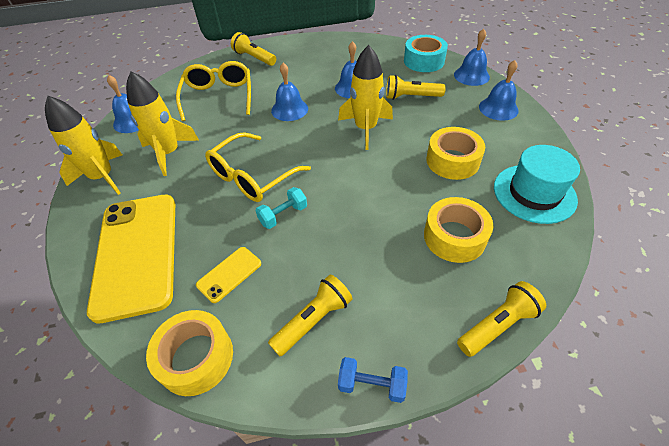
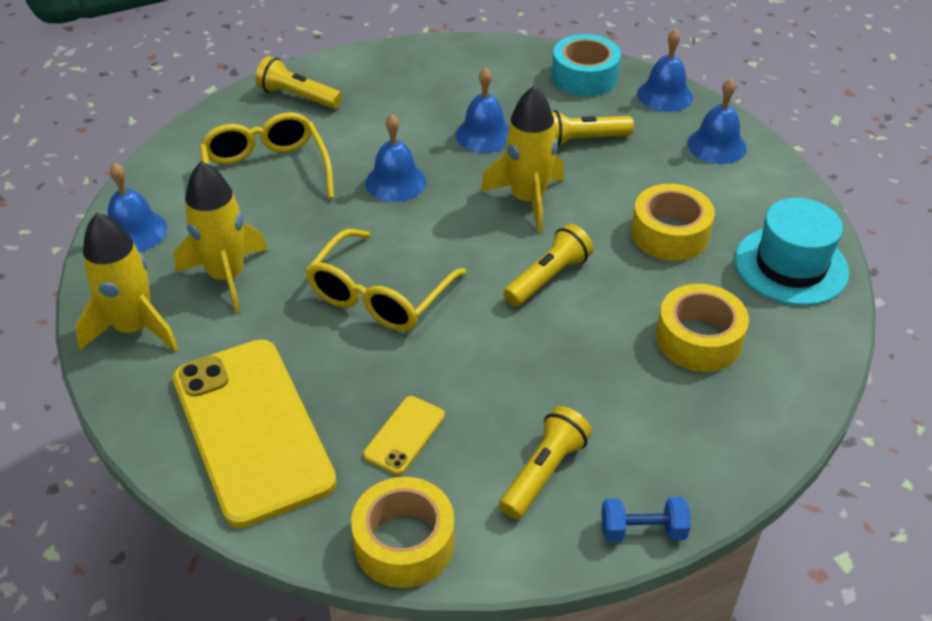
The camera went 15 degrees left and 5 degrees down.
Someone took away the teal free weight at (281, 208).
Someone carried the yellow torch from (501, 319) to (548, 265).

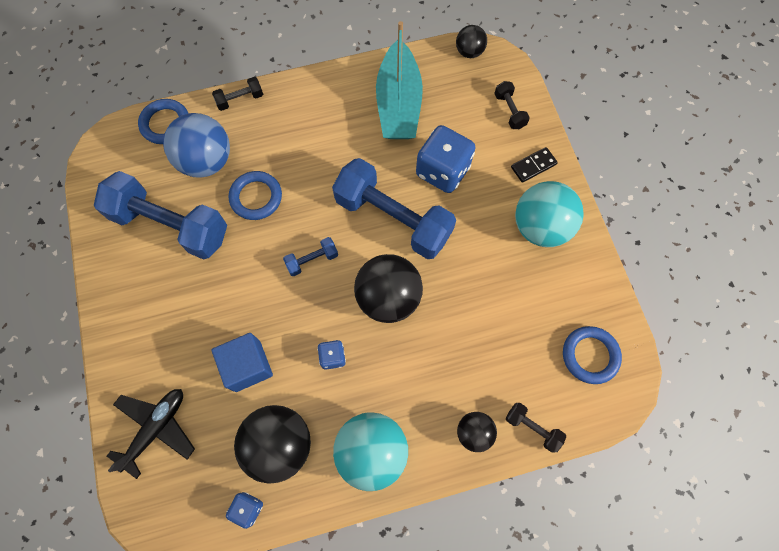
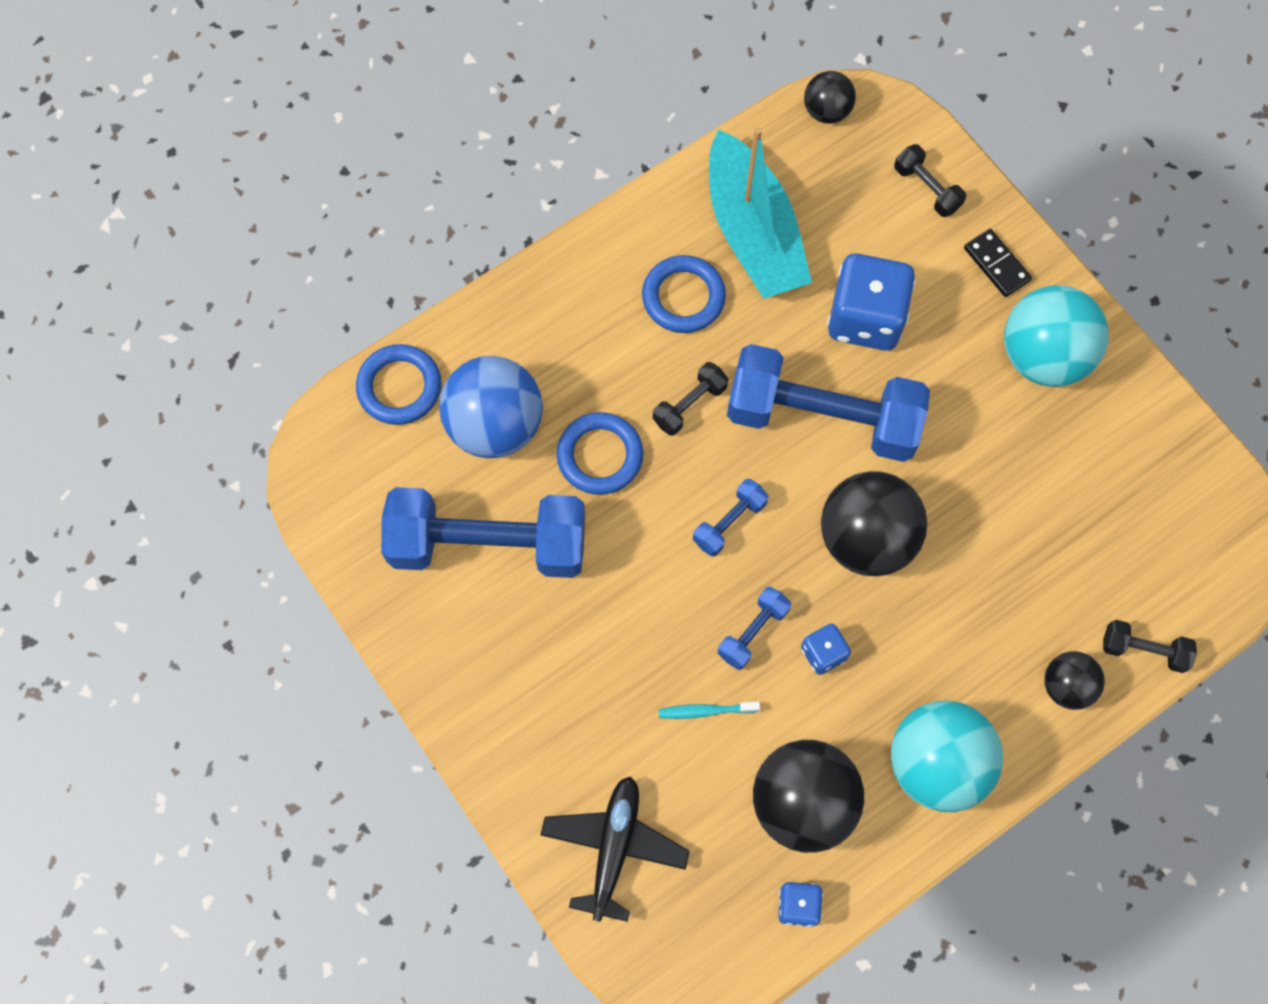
The camera went 20 degrees left and 0 degrees up.
Someone put down the blue free weight at (754, 628).
Someone carried the black free weight from (237, 94) to (690, 399).
Someone carried the blue torus from (592, 355) to (684, 294).
Someone swapped the blue cube at (242, 362) for the teal toothbrush at (709, 710).
Someone rotated the black domino at (534, 165) by 75 degrees counterclockwise.

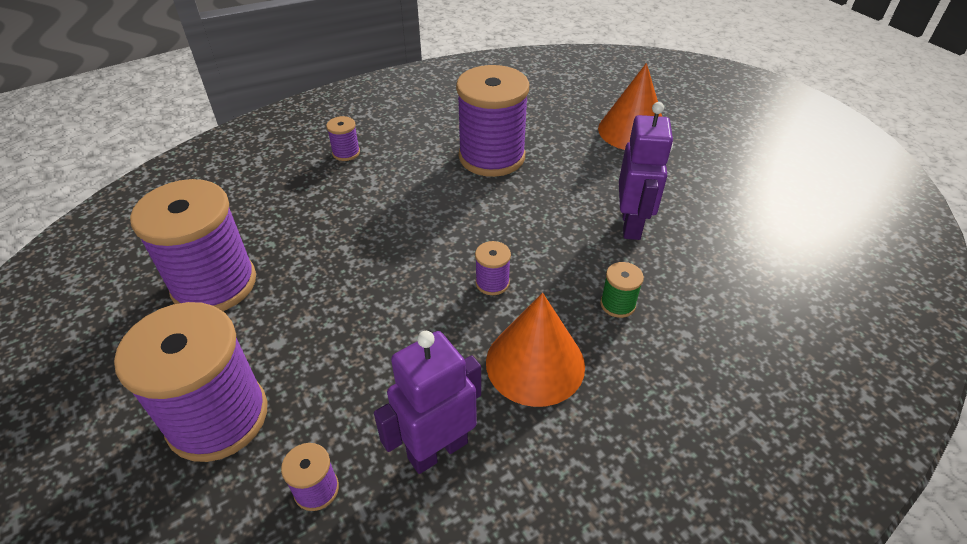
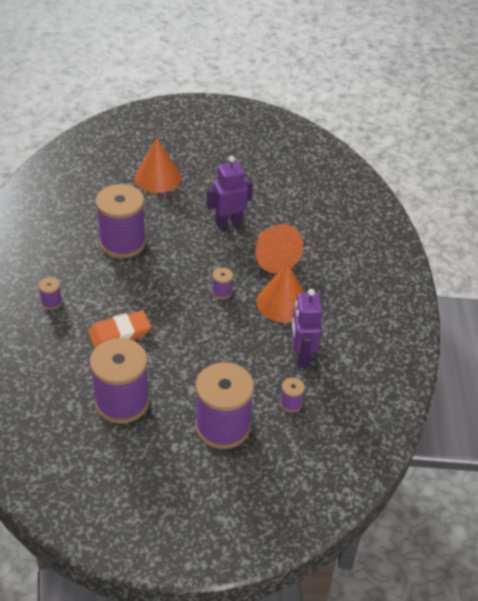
The camera went 60 degrees left and 0 degrees up.
Someone put down the orange-coloured pencil eraser at (119, 329).
Someone swapped the green bobbin at (622, 290) for the orange-coloured solid cone at (279, 248).
Someone rotated the violet robot at (646, 171) by 60 degrees counterclockwise.

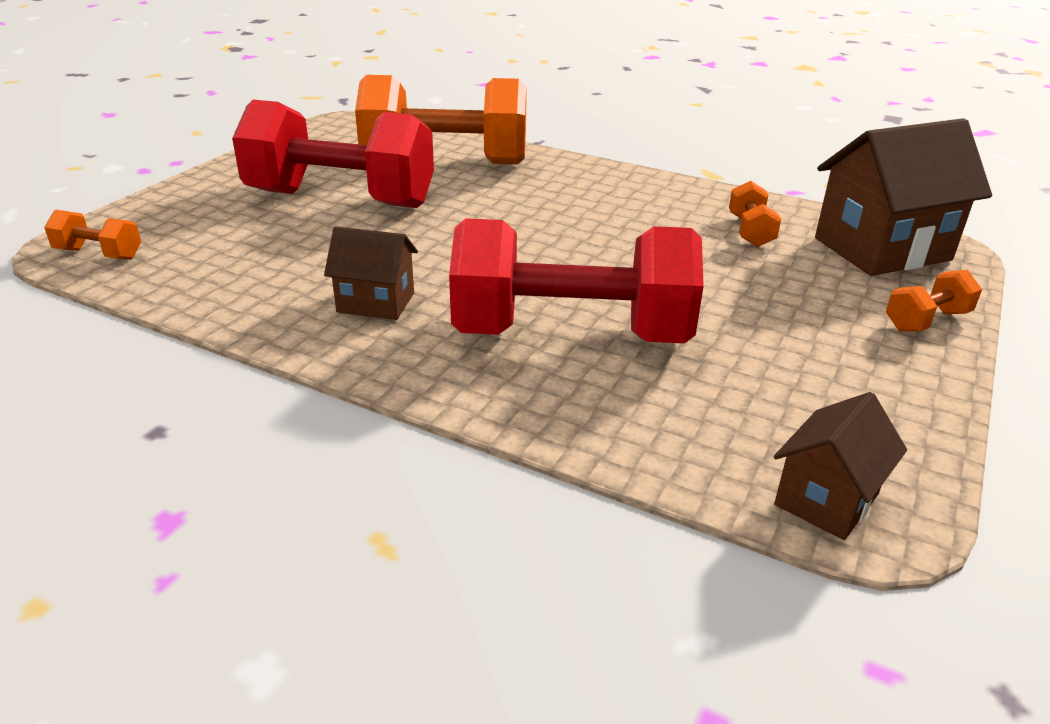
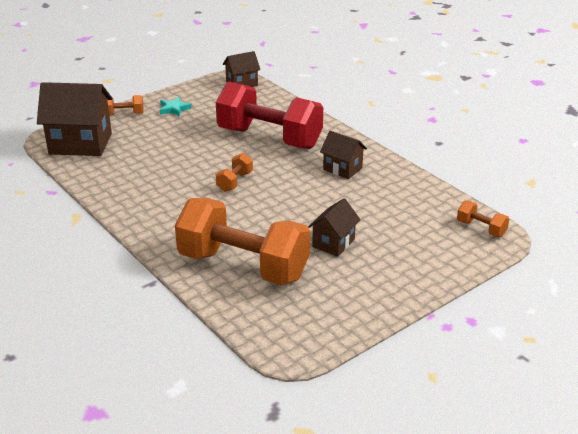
The camera went 155 degrees left and 0 degrees up.
Someone put down the teal star shape at (176, 107).
Someone carried the orange-coloured free weight from (755, 214) to (234, 172).
Someone swapped the scarlet free weight at (333, 154) for the russet house at (334, 227).

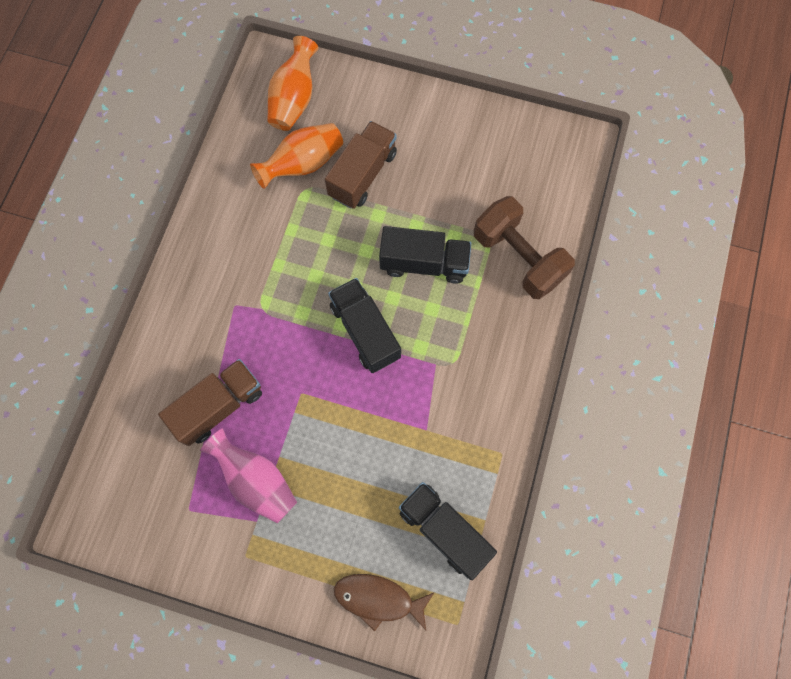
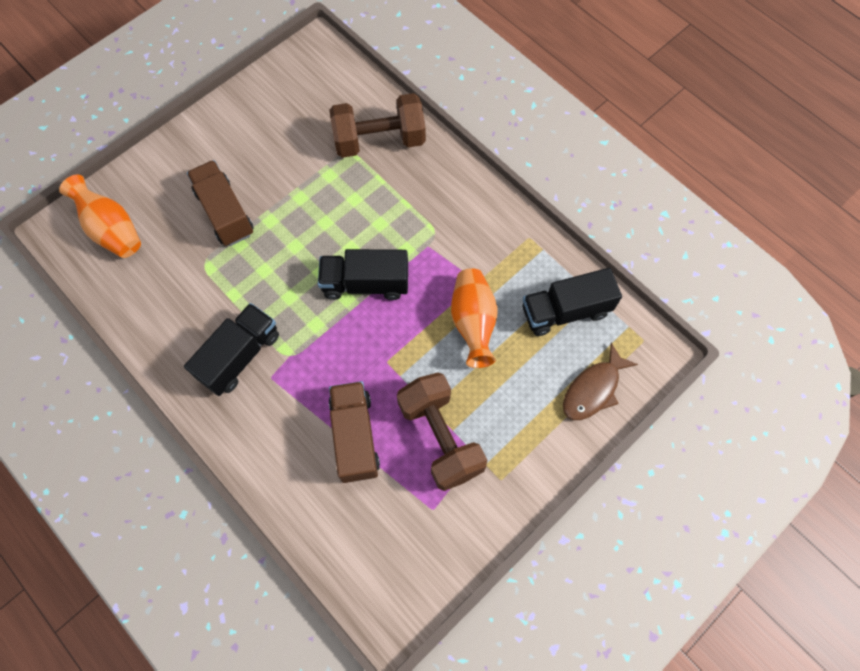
The camera went 60 degrees left and 5 degrees down.
Someone carried the orange-coloured flower vase from (296, 156) to (474, 318).
Someone carried the black toy truck from (425, 255) to (231, 349).
Someone swapped the rose-pink flower vase at (248, 475) for the russet free weight at (442, 431).

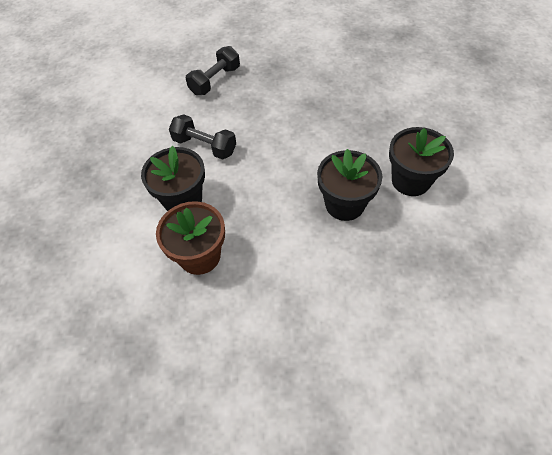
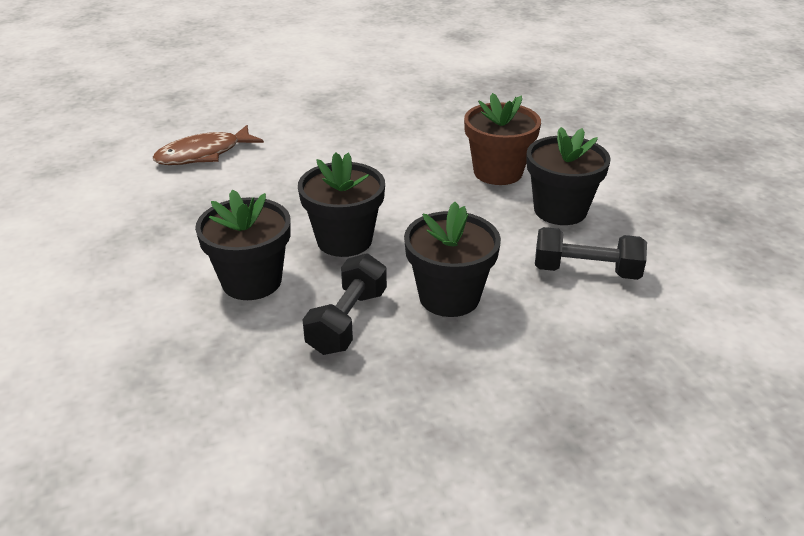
The camera went 160 degrees right and 20 degrees down.
Someone put down the russet toy fish at (208, 145).
Someone put down the black plant pot at (452, 259).
Someone carried the black free weight from (213, 70) to (344, 304).

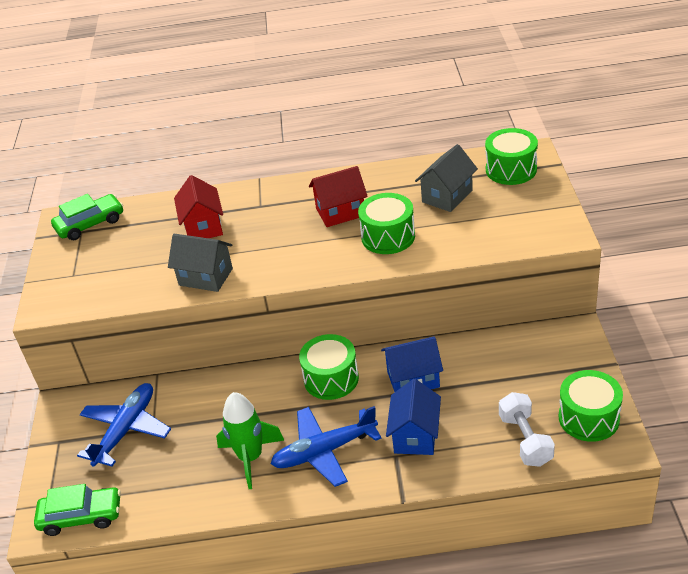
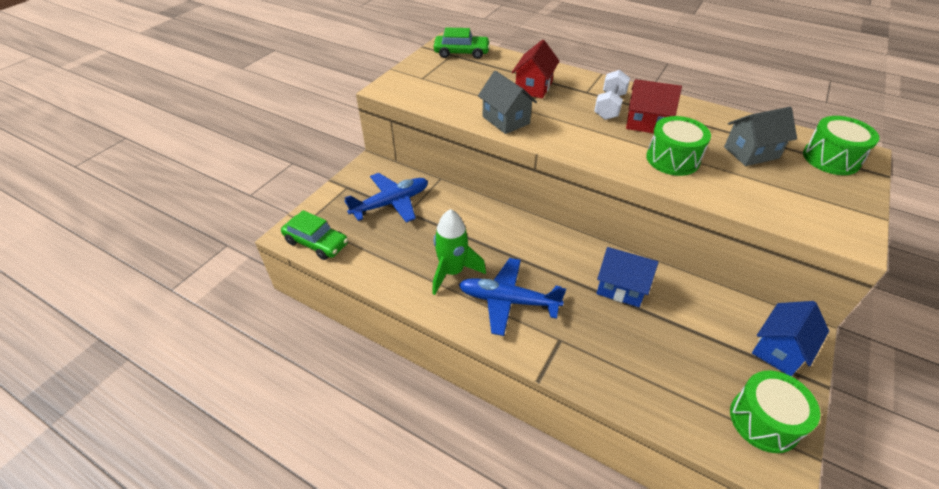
The camera went 30 degrees right and 5 degrees up.
Someone took away the green toy drum at (329, 367).
Someone carried the blue house from (413, 417) to (790, 338).
Someone carried the snow-white free weight from (527, 429) to (612, 95).

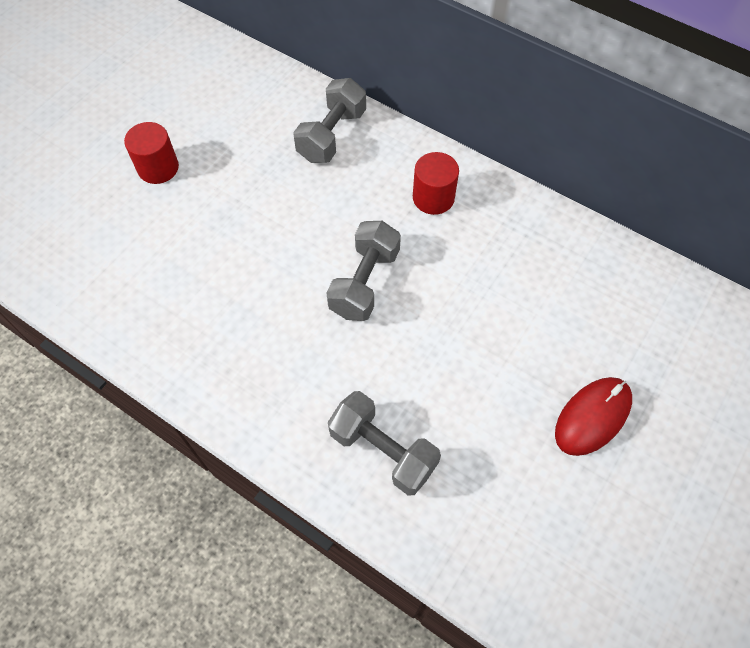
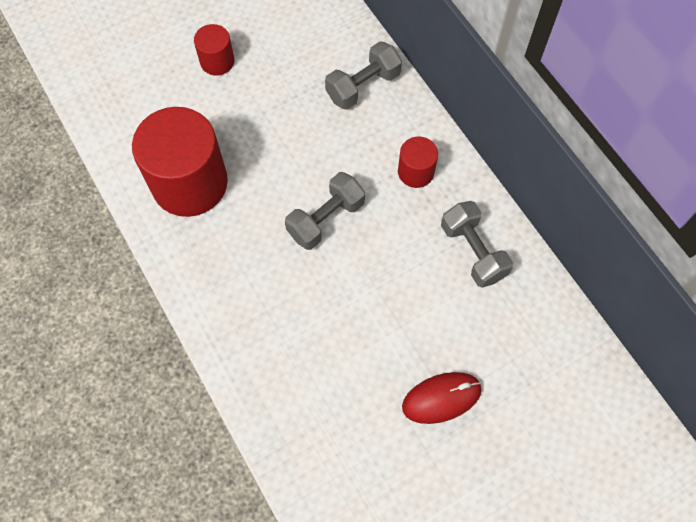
The camera went 25 degrees right and 5 degrees up.
Someone put down the scarlet cylinder at (180, 162).
Someone carried the gray free weight from (384, 443) to (477, 244).

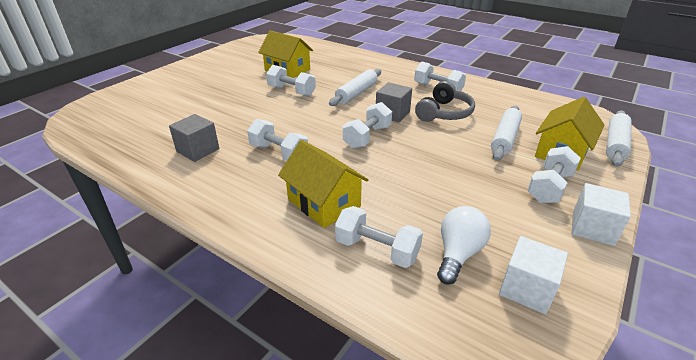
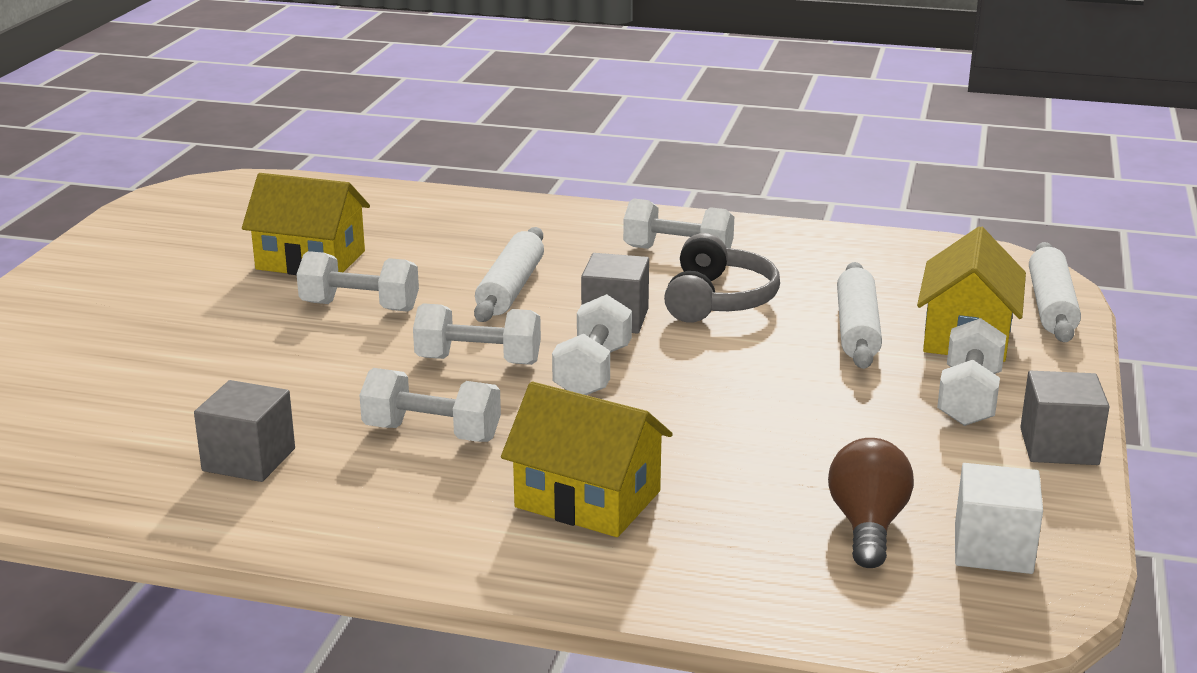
The camera went 20 degrees left and 10 degrees down.
Someone carried the snow-white free weight from (379, 237) to (477, 334).
Someone repainted the snow-white lightbulb at (464, 245), which became the russet lightbulb at (871, 503).
Someone repainted the snow-white cube at (601, 214), which became the gray cube at (1065, 418).

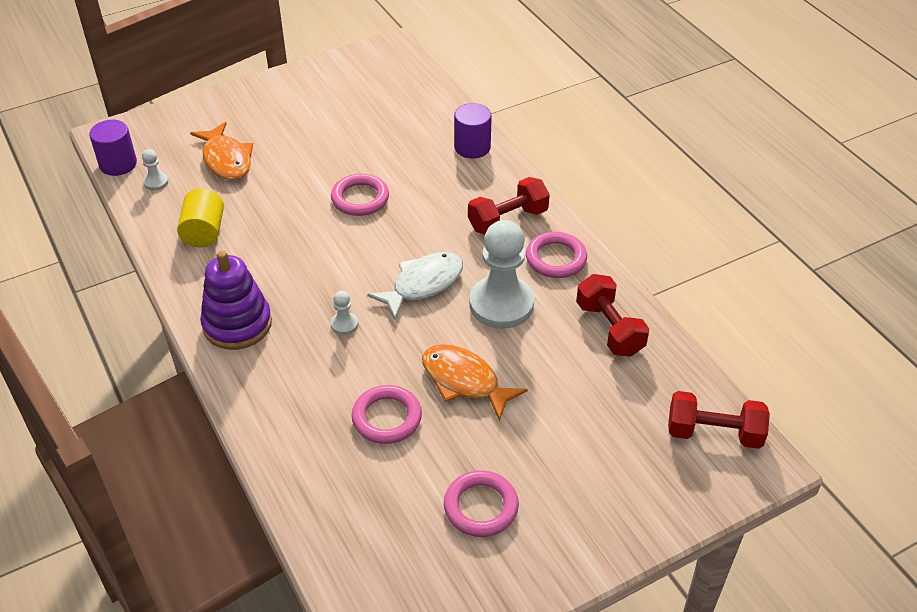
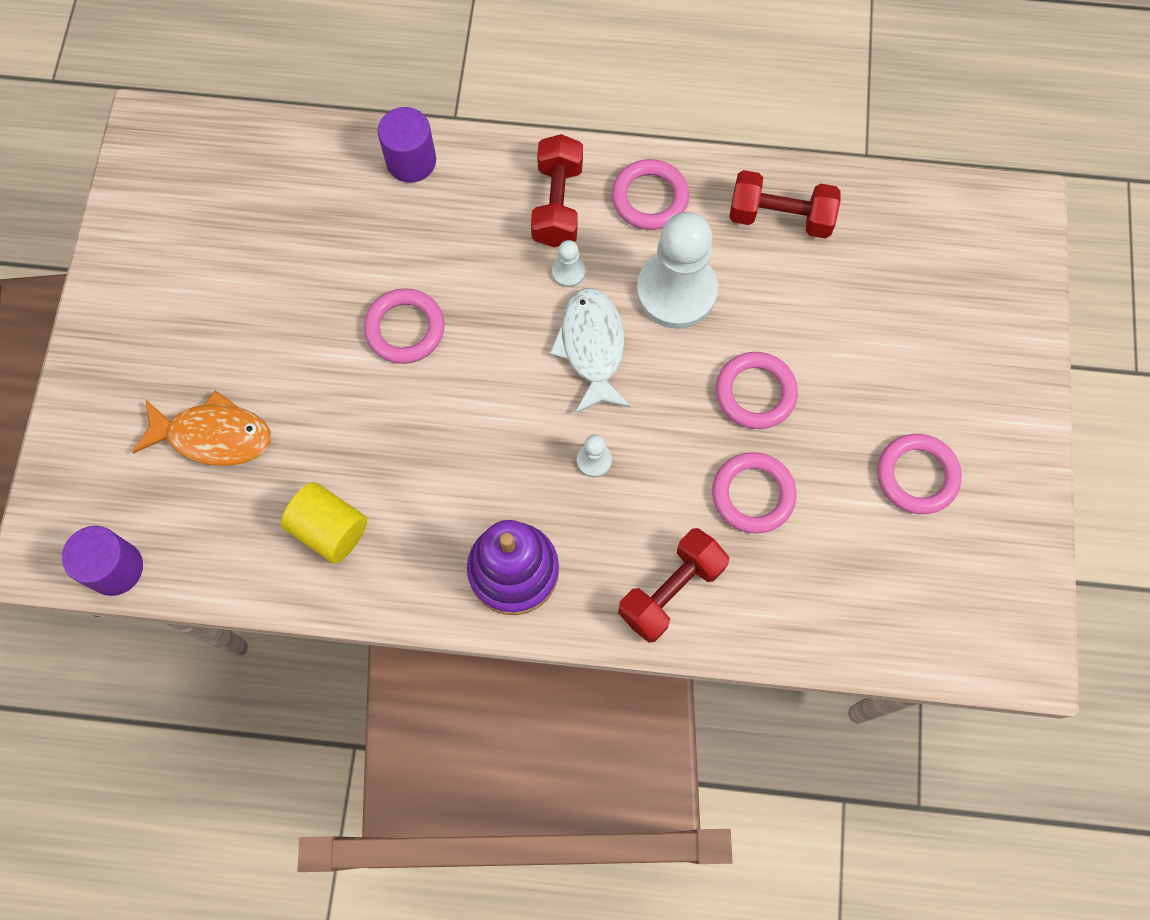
The camera went 55 degrees left and 25 degrees up.
Someone carried the snow-white chess pawn from (155, 169) to (568, 263).
Someone carried the scarlet free weight from (719, 420) to (673, 585).
Someone swapped the orange-coloured toy fish at (475, 382) for the rose-pink torus at (757, 390).

